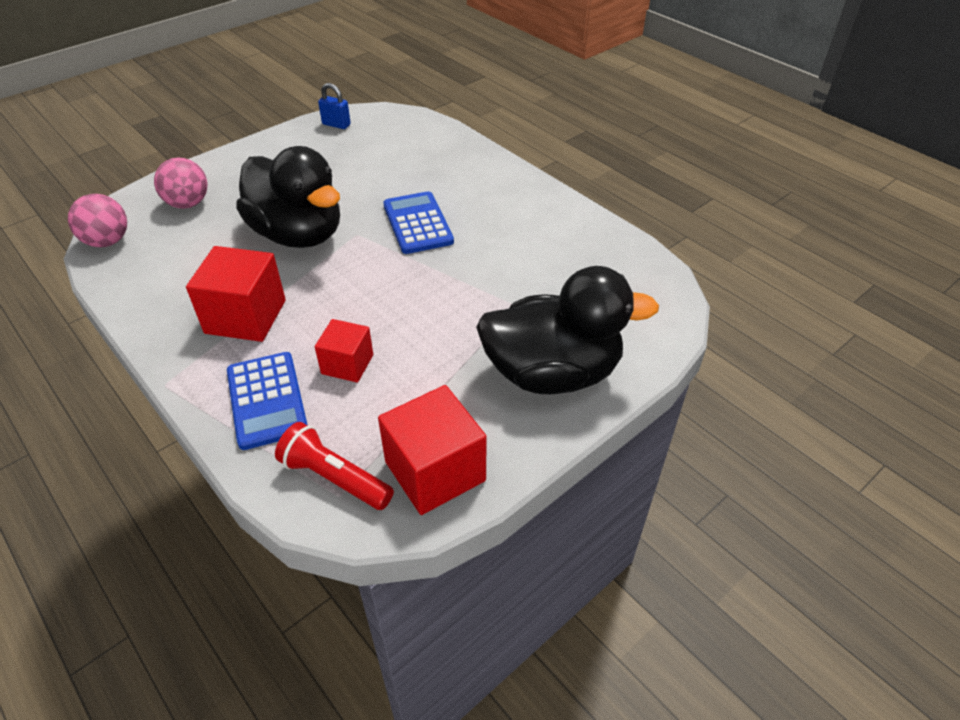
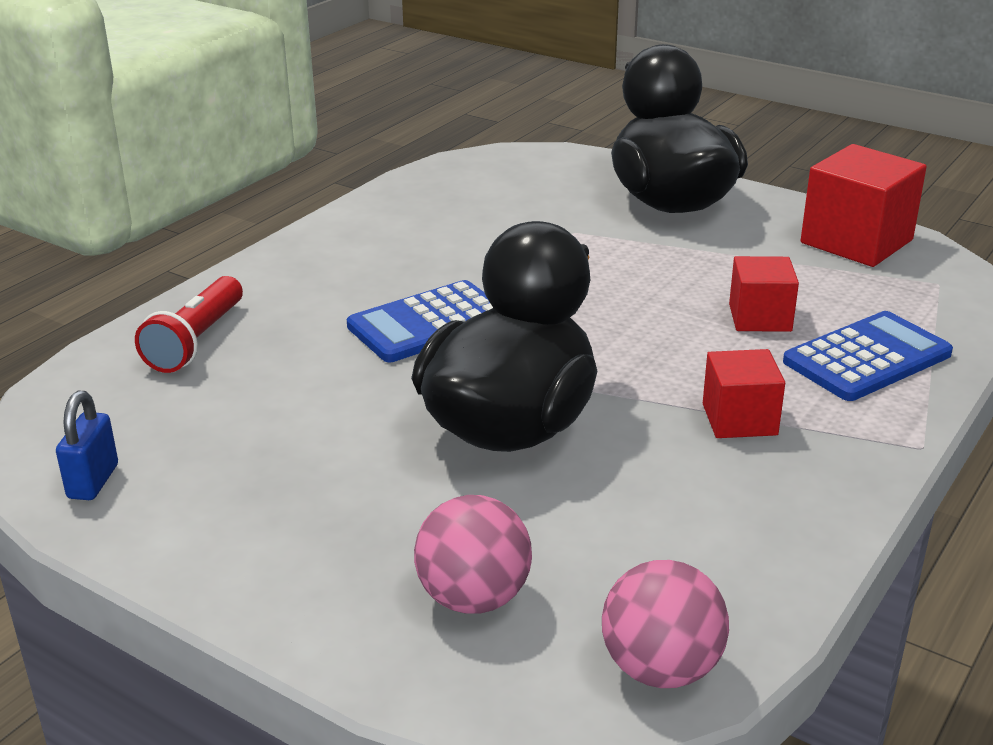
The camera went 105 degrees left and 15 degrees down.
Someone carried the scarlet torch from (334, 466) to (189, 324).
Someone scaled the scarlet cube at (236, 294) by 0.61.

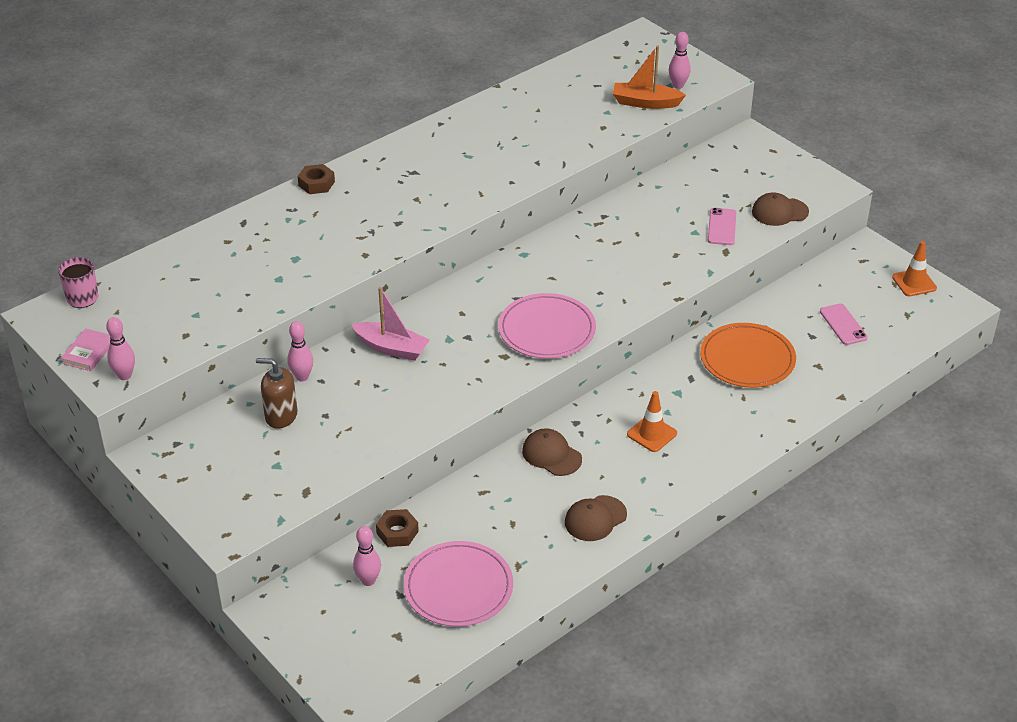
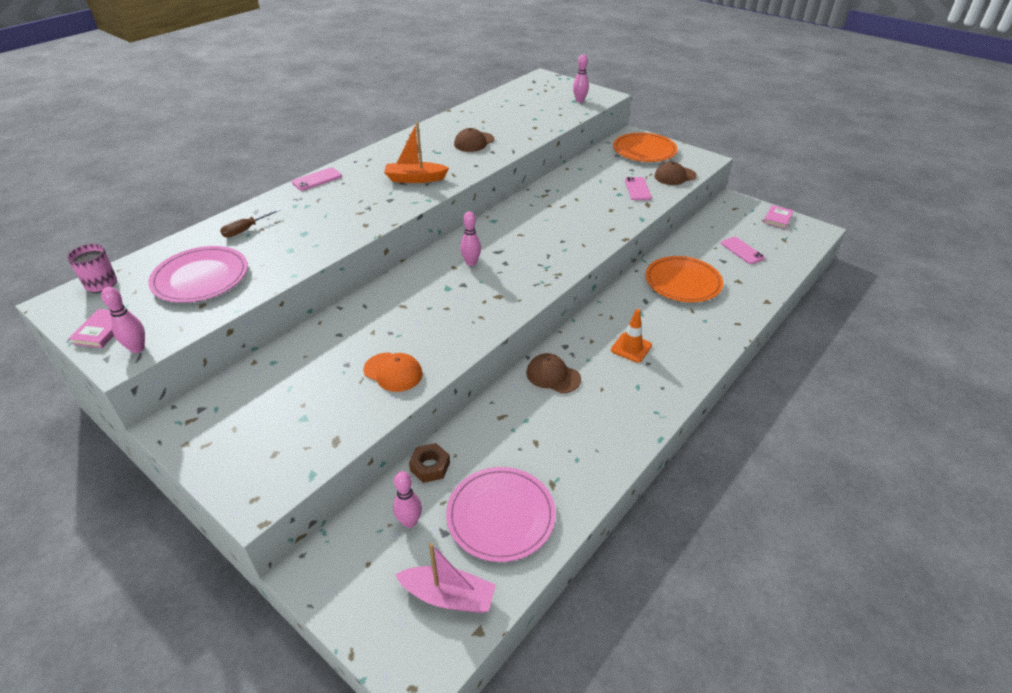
The camera went 10 degrees left and 0 degrees up.
Someone took away the russet pump bottle at (276, 393).
Someone put down the russet screwdriver at (250, 223).
Someone put down the orange-coloured peaked cap at (393, 372).
Someone put down the orange-coloured dinner plate at (645, 147).
Someone carried the rose-pink bowling pin from (300, 351) to (470, 238).
Someone carried the rose-pink toy boat from (390, 324) to (445, 578).
Someone carried the rose-pink dinner plate from (547, 326) to (198, 274).
Someone carried the russet peaked cap from (596, 518) to (474, 140).
Someone carried the orange-coloured toy boat from (649, 77) to (416, 152).
Someone swapped the russet hexagon nut at (316, 179) for the rose-pink smartphone at (317, 179).
Someone swapped the orange-coloured traffic cone at (914, 268) for the rose-pink hardback at (778, 217).

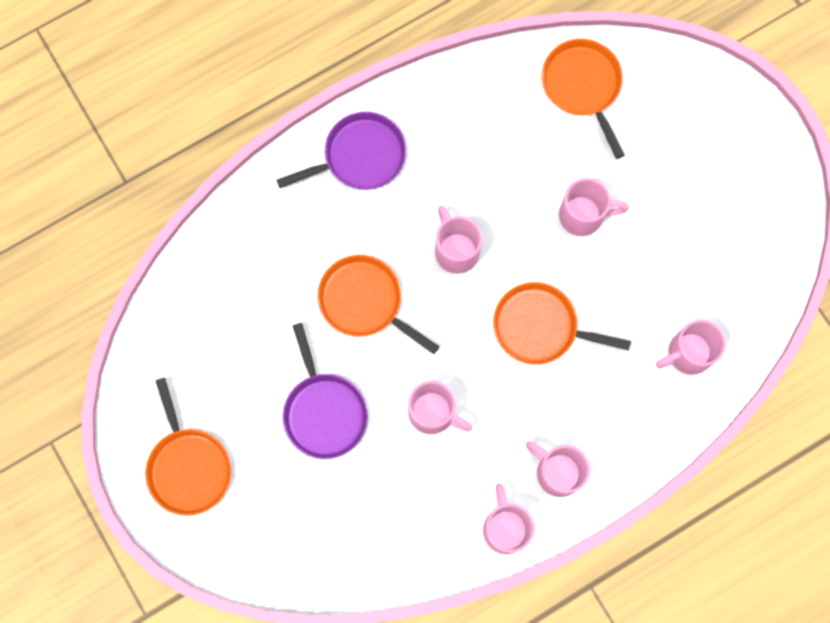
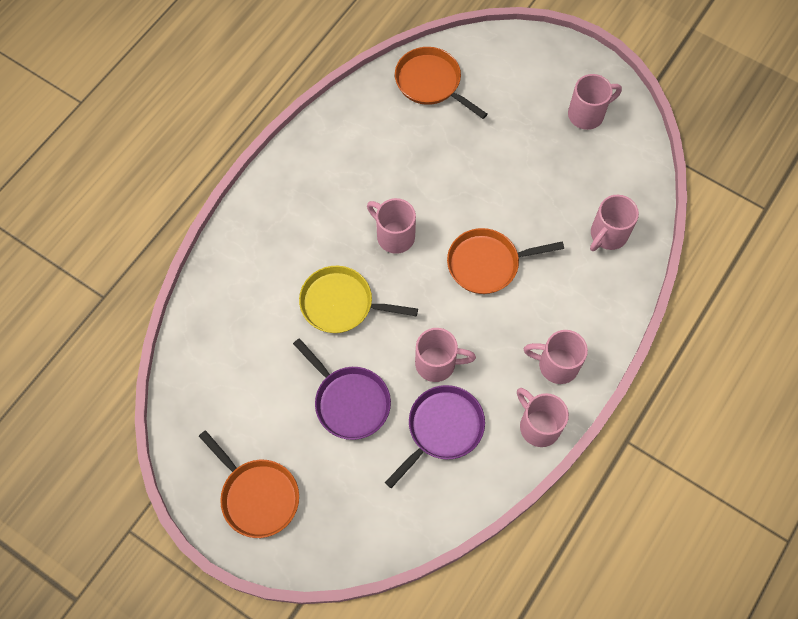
The camera went 25 degrees left and 10 degrees down.
Someone carried the violet pan from (341, 151) to (435, 436).
Someone carried the rose-pink mug from (593, 207) to (595, 102).
Someone repainted the orange-coloured pan at (378, 304), which became the yellow pan at (358, 299).

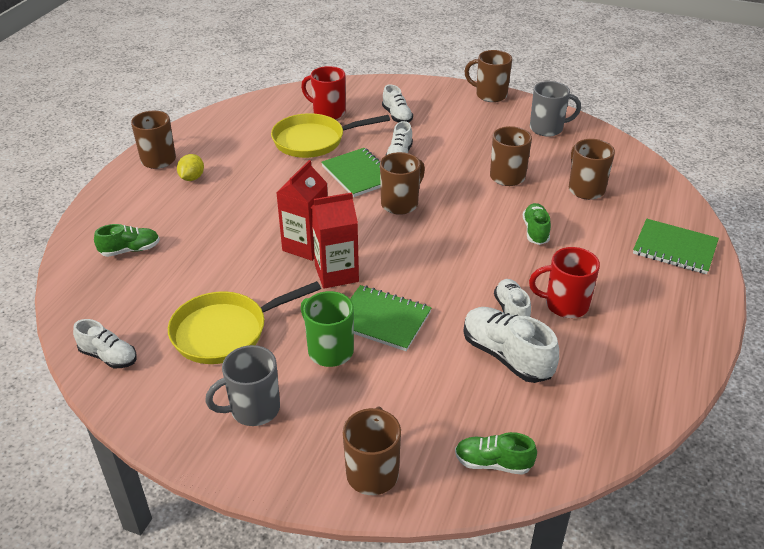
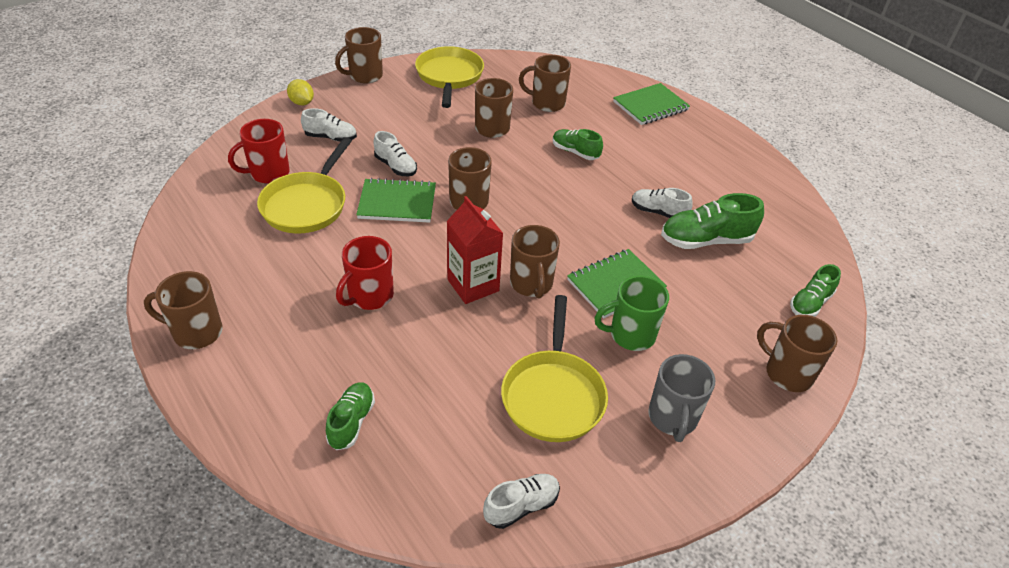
The camera went 60 degrees left and 5 degrees up.
Someone carried the yellow citrus fruit from (190, 167) to (300, 92).
Someone carried the scarlet mug from (564, 282) to (365, 273).
Someone swapped the scarlet juice carton at (335, 241) for the russet mug at (535, 262).
Someone swapped the gray mug at (555, 109) for the yellow pan at (449, 77).
Someone repainted the snow-white lace-up shoe at (511, 345), which became the green lace-up shoe at (712, 221).

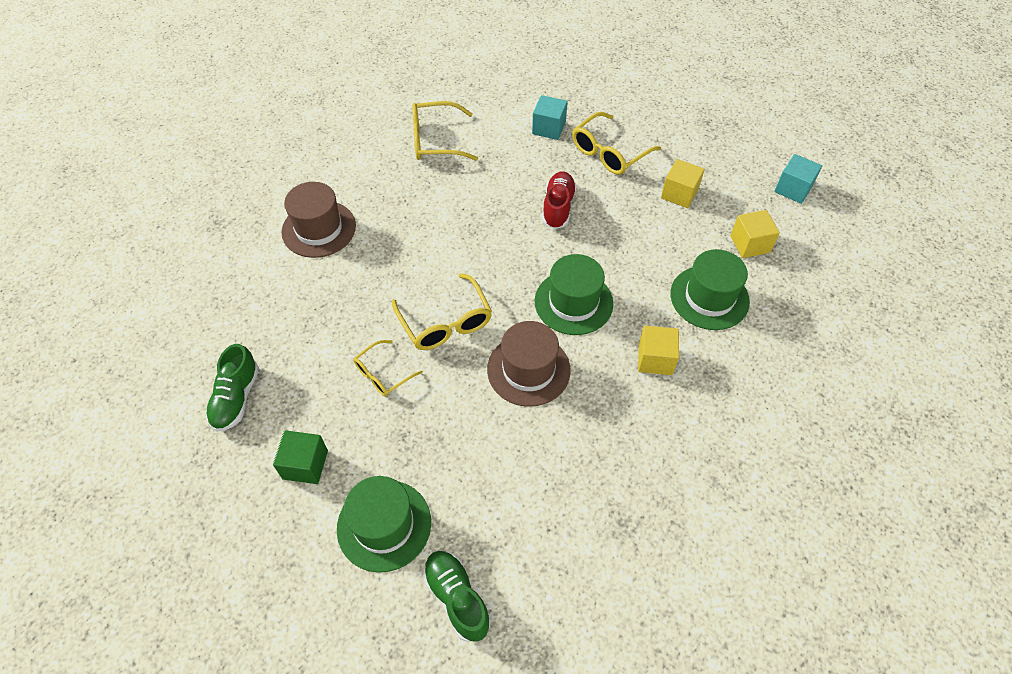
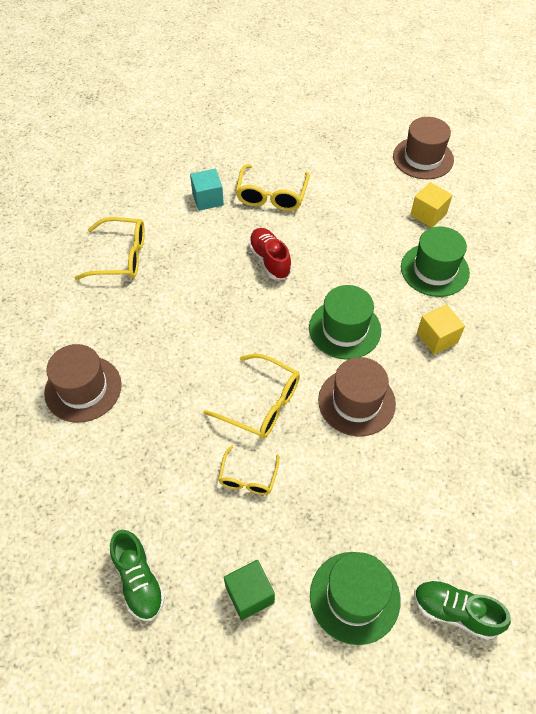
The camera went 35 degrees left and 0 degrees up.
Someone took away the yellow cube at (683, 183).
Someone swapped the teal cube at (798, 179) for the russet tall hat at (423, 148).
Someone rotated the yellow glasses at (445, 131) by 135 degrees counterclockwise.

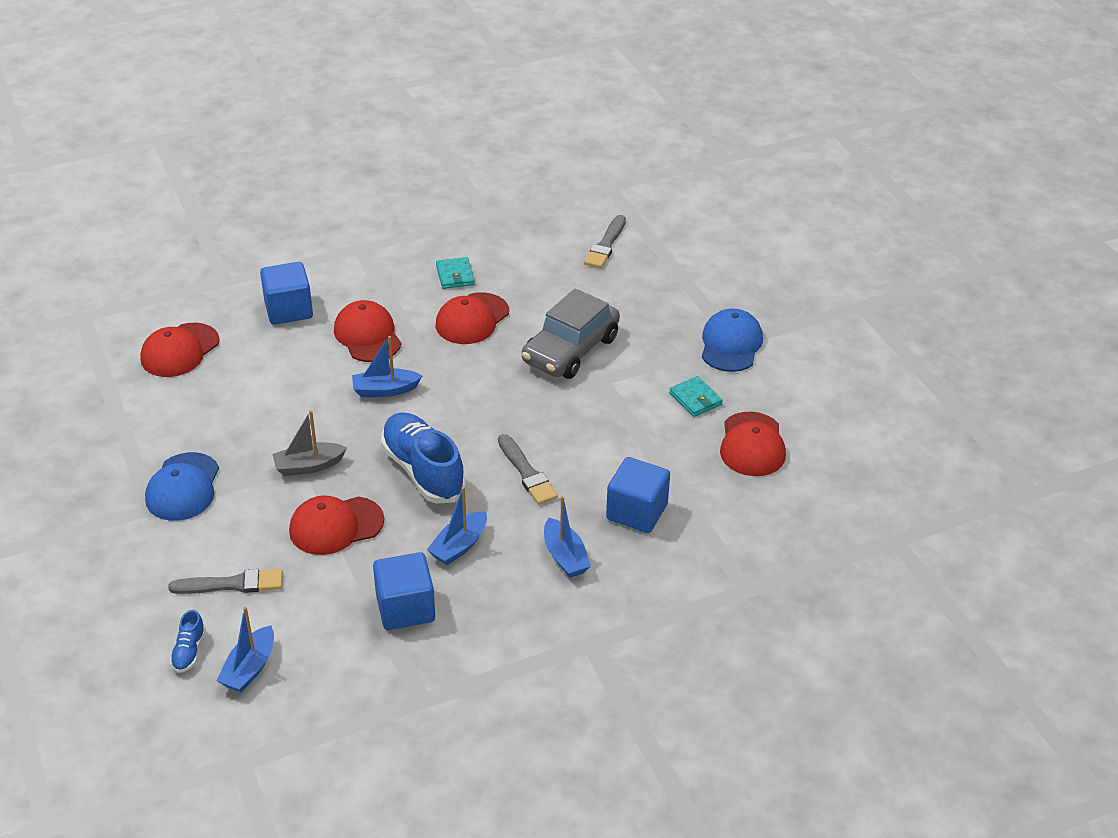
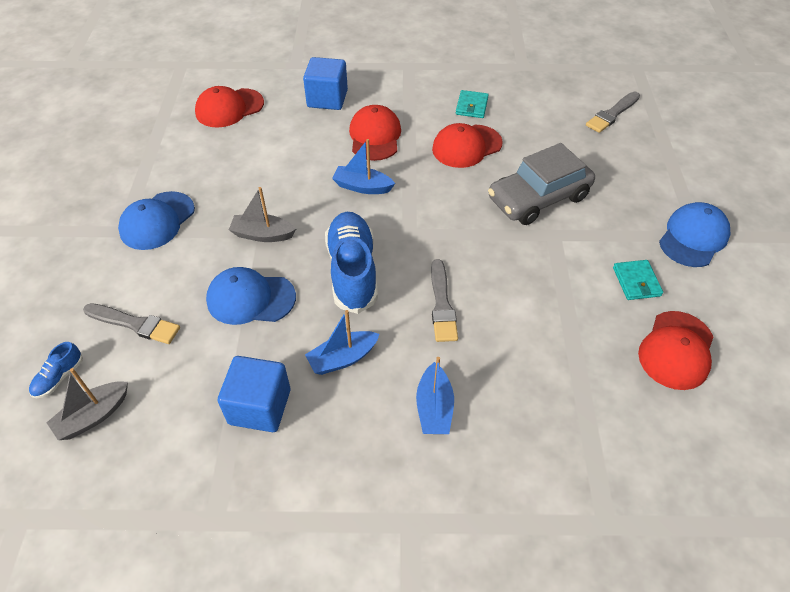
The camera went 25 degrees right and 10 degrees up.
Someone took away the blue cube at (638, 495).
Someone repainted the blue toy boat at (245, 649), which became the gray toy boat at (87, 404).
Someone repainted the scarlet peaked cap at (336, 525), which became the blue peaked cap at (251, 296).

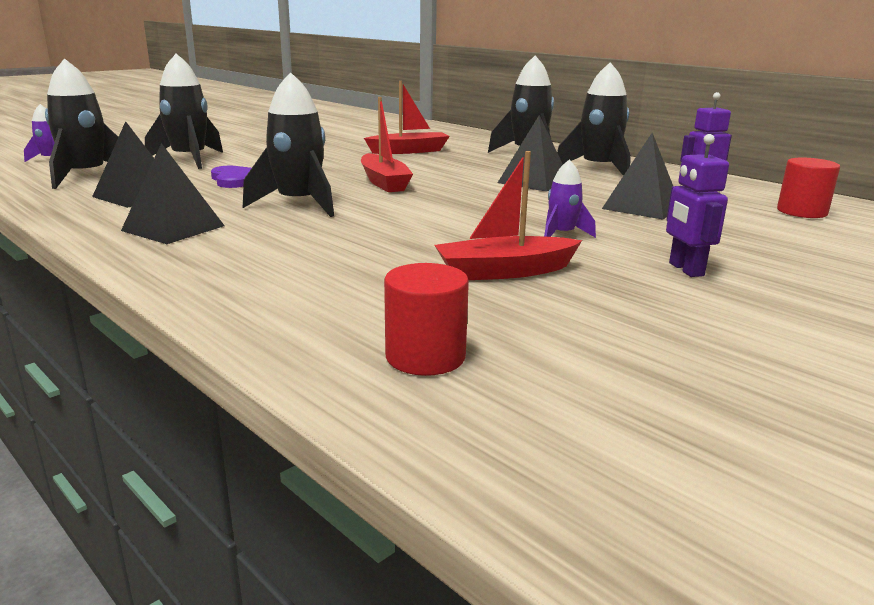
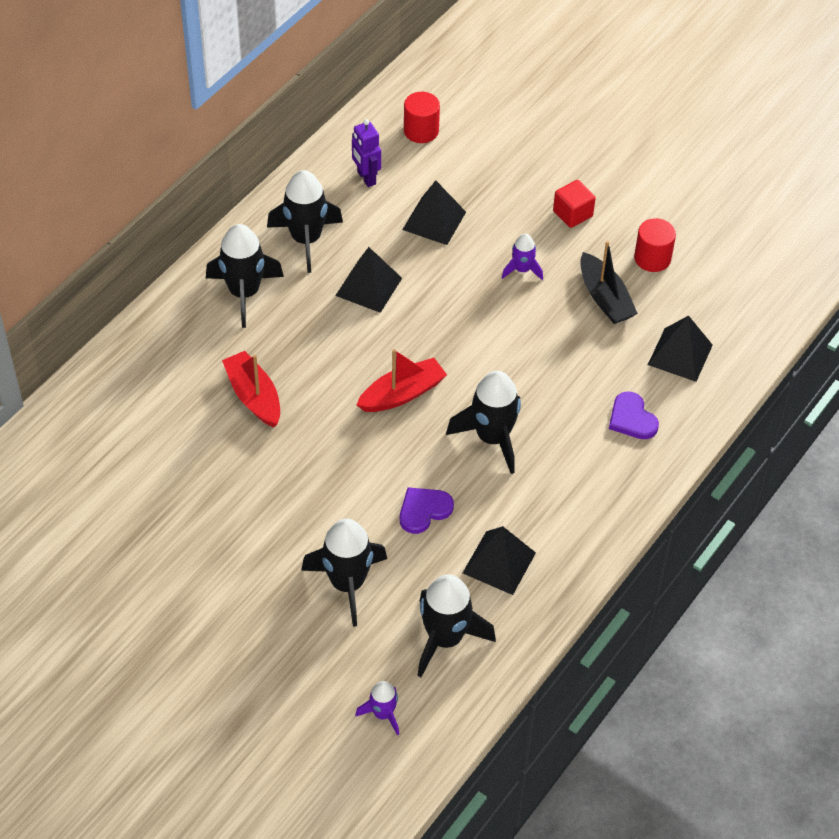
The camera went 100 degrees left and 30 degrees up.
Someone put down the violet heart at (634, 415).
Someone carried the black solid pyramid from (173, 193) to (680, 348).
Someone carried the scarlet cylinder from (426, 319) to (655, 245).
Someone swapped the violet robot at (697, 205) for the scarlet cube at (574, 204).
Someone repainted the scarlet toy boat at (508, 215), which became the black toy boat at (609, 282).

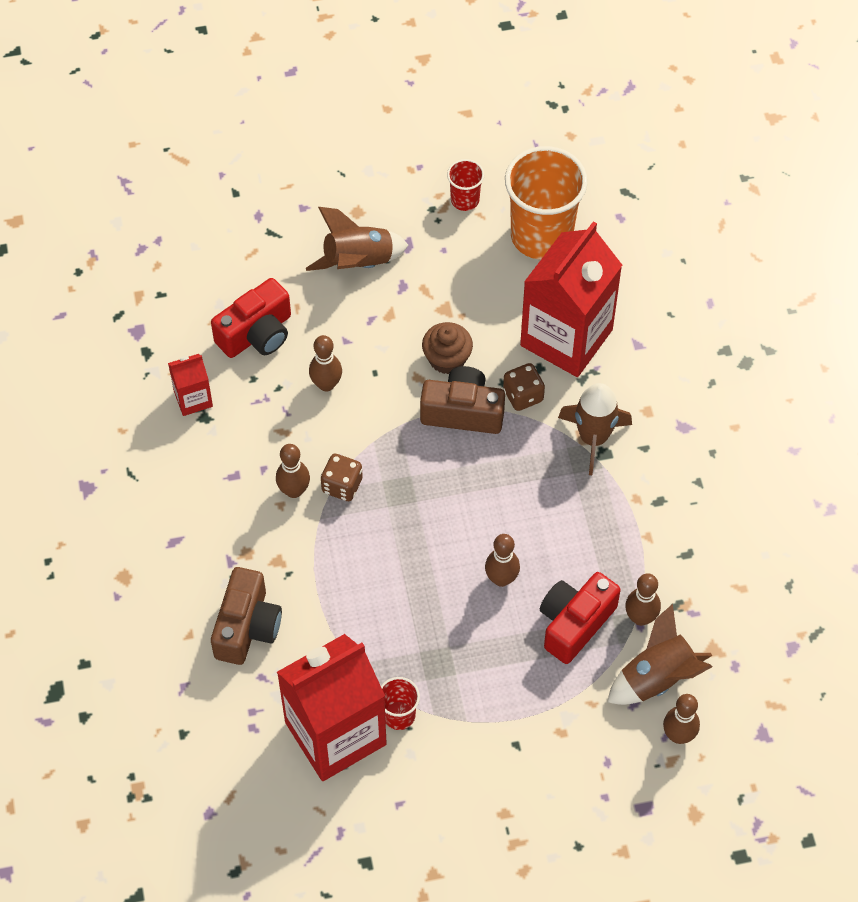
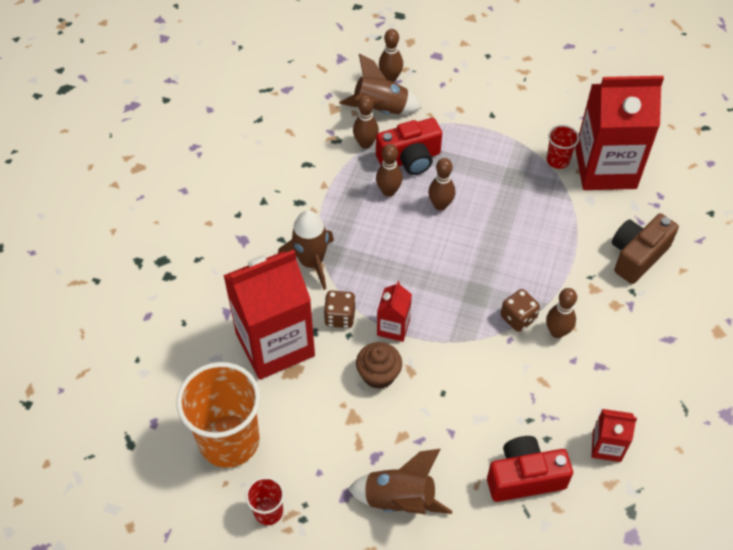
The camera went 150 degrees left and 5 degrees down.
Someone carried the russet bowling pin from (325, 363) to (389, 170).
Someone swapped the russet compact camera at (462, 400) for the scarlet juice carton at (394, 311).

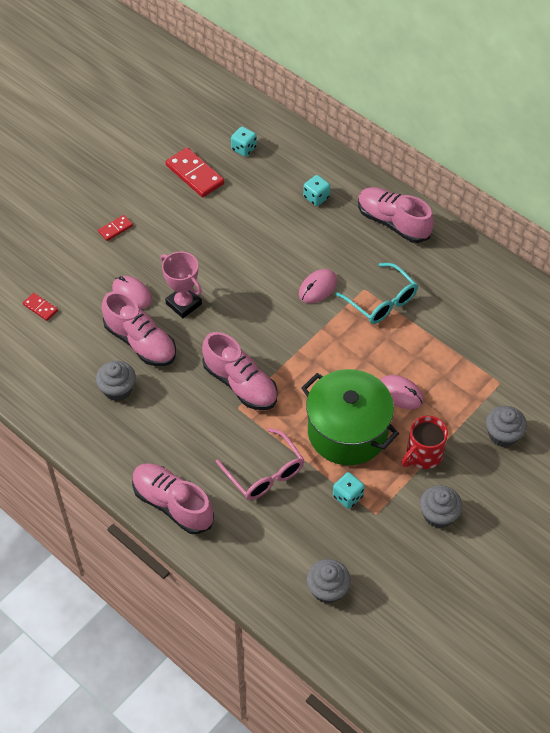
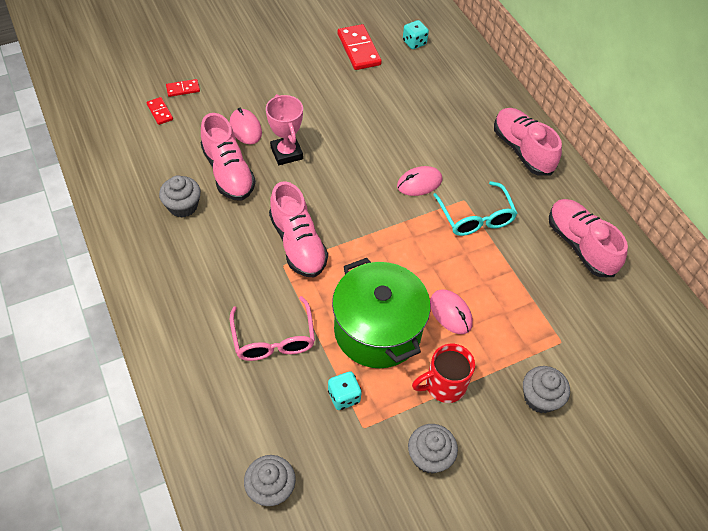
The camera went 20 degrees right and 0 degrees up.
Someone took away the teal game die at (316, 190).
Someone carried the scarlet domino from (115, 228) to (183, 88).
Someone carried the rose-pink lace-up shoe from (173, 498) to (588, 238).

